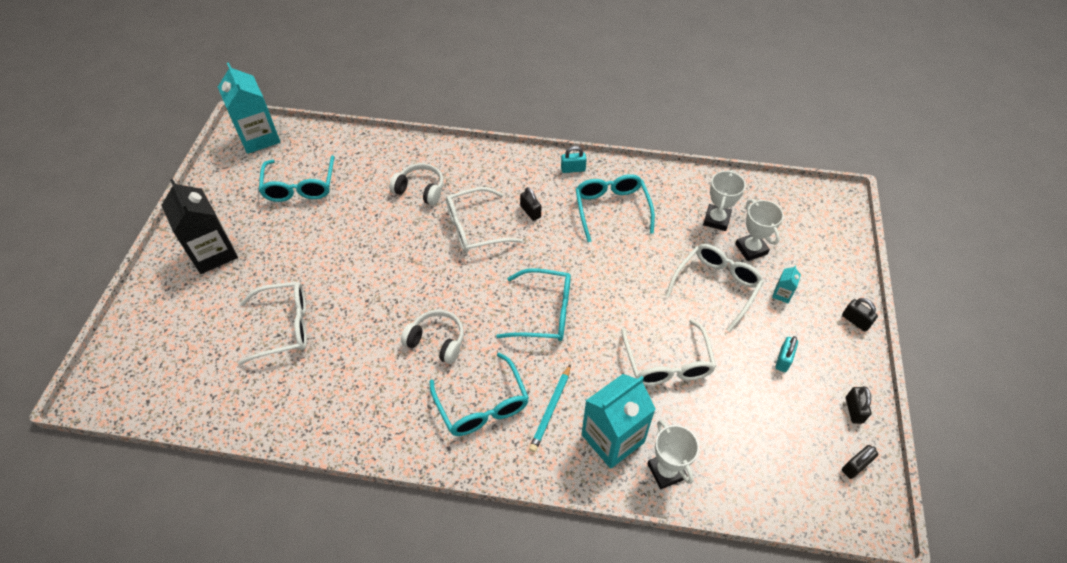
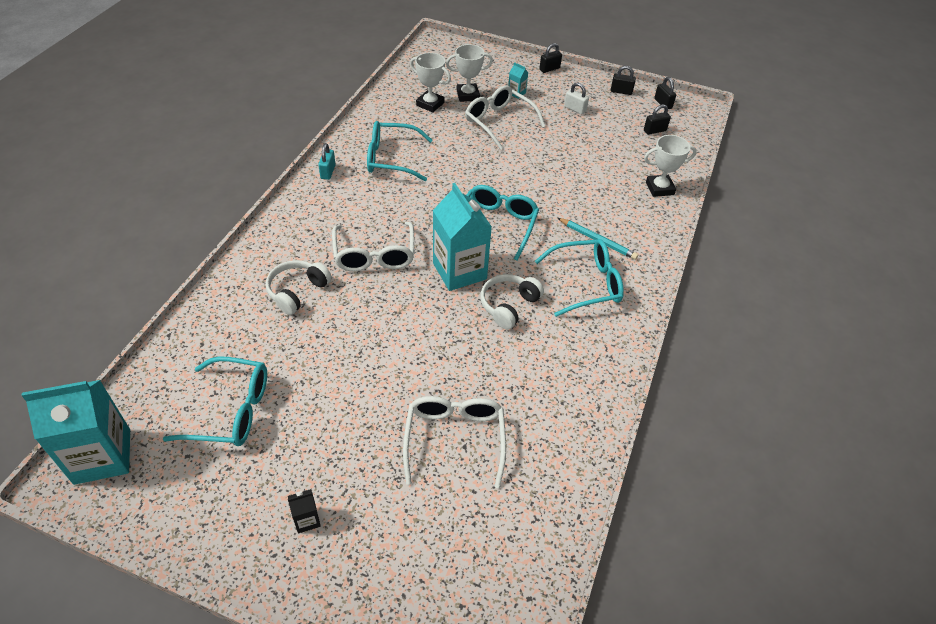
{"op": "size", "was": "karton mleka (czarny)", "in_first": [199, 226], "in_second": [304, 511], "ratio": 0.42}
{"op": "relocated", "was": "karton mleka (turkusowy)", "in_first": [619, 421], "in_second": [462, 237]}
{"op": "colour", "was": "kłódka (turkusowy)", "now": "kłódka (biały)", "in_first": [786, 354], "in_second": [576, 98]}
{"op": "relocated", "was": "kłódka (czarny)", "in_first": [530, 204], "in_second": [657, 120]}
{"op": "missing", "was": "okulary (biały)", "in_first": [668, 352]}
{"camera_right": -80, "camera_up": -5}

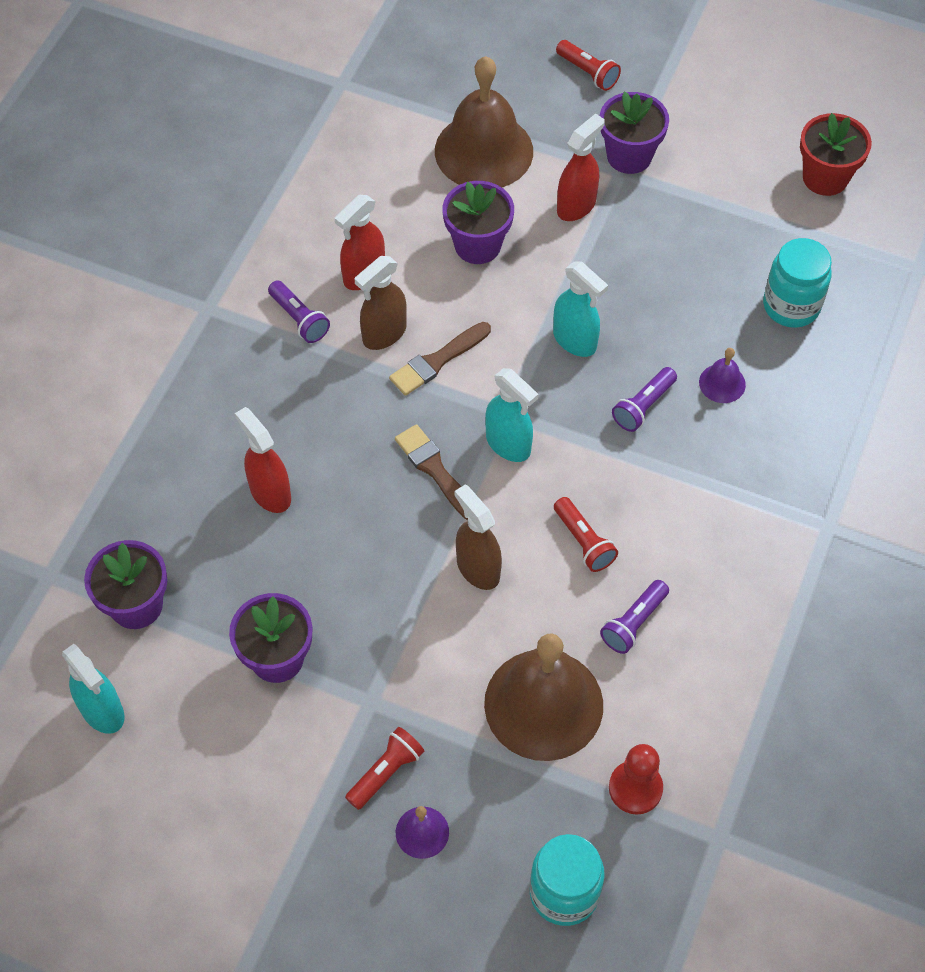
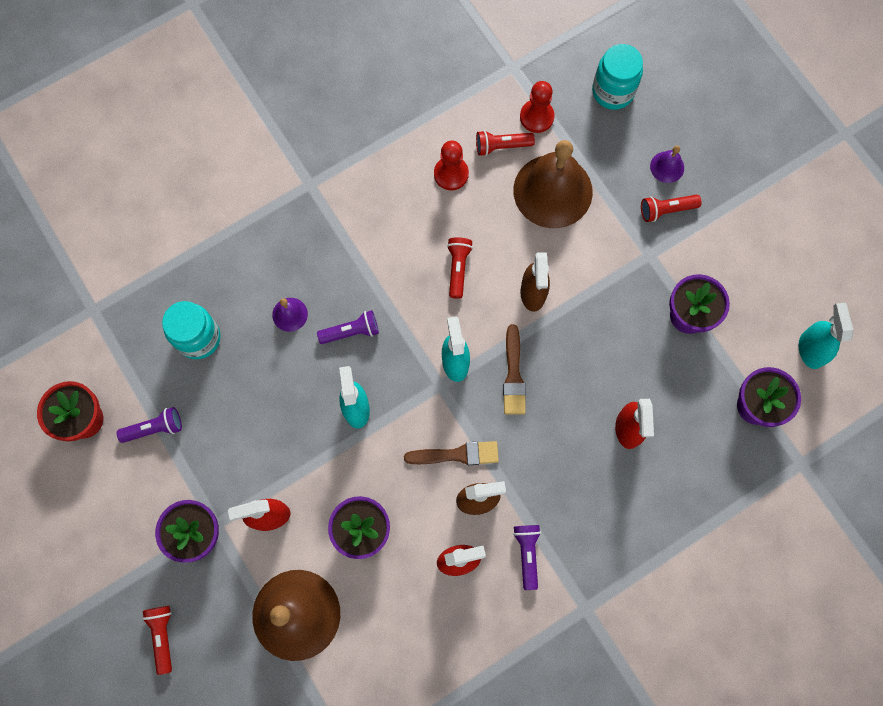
{"op": "relocated", "was": "latarka (fioletowy)", "in_first": [634, 617], "in_second": [149, 425]}
{"op": "appeared", "now": "pionek (czerwony)", "in_second": [451, 165]}
{"op": "appeared", "now": "latarka (czerwony)", "in_second": [505, 143]}
{"camera_right": -145, "camera_up": 15}

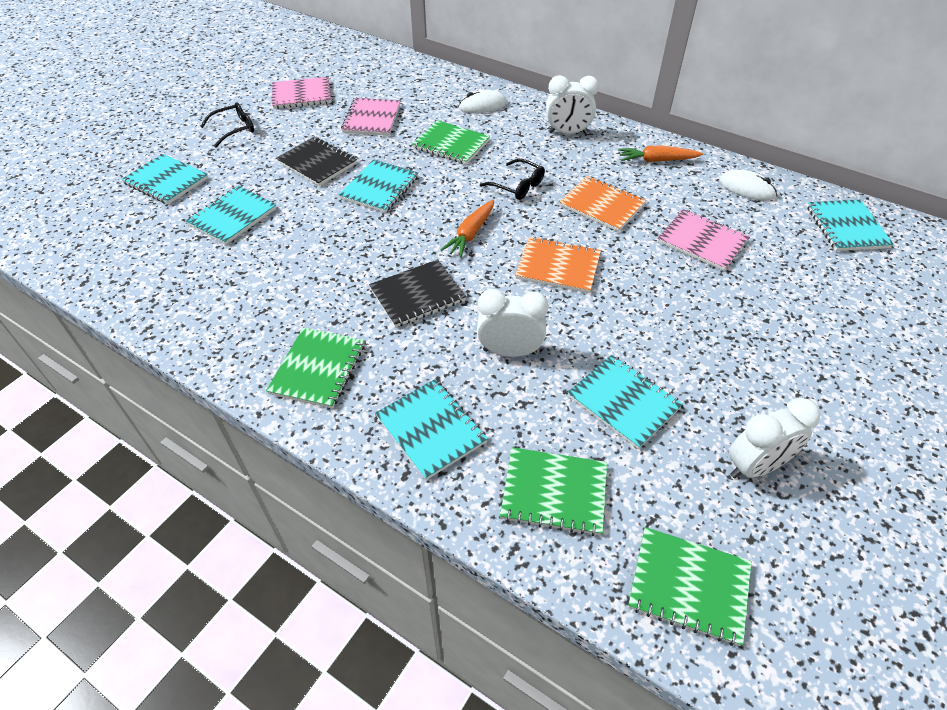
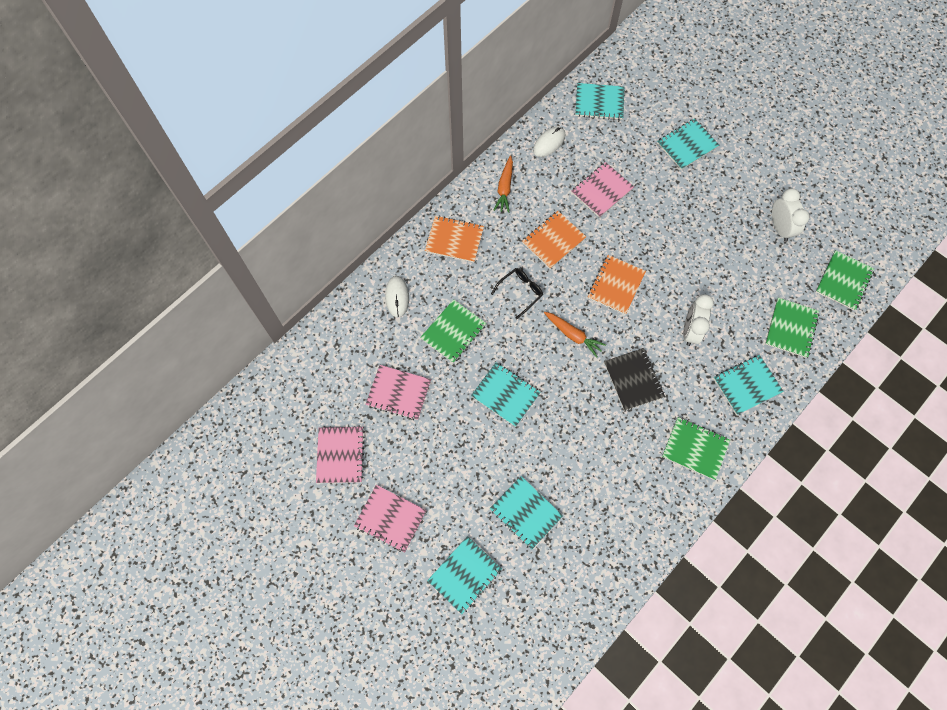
{"op": "exchanged", "was": "okulary (czarny)", "now": "zeszyt (różowy)", "in_first": [227, 124], "in_second": [390, 519]}
{"op": "exchanged", "was": "budzik (biały)", "now": "zeszyt (pomarańczowy)", "in_first": [572, 104], "in_second": [454, 238]}
{"op": "relocated", "was": "zeszyt (turkusowy)", "in_first": [625, 402], "in_second": [688, 144]}
{"op": "missing", "was": "zeszyt (czarny)", "in_first": [316, 161]}
{"camera_right": -80, "camera_up": 20}

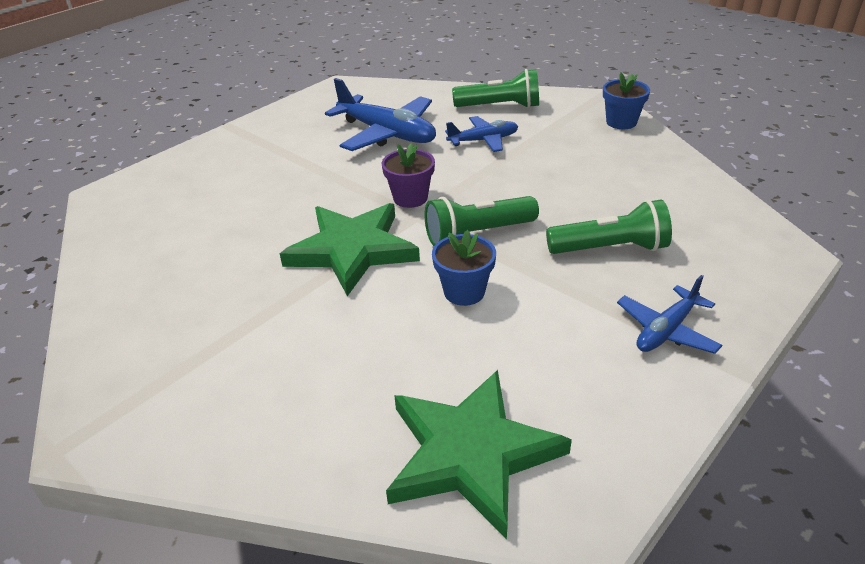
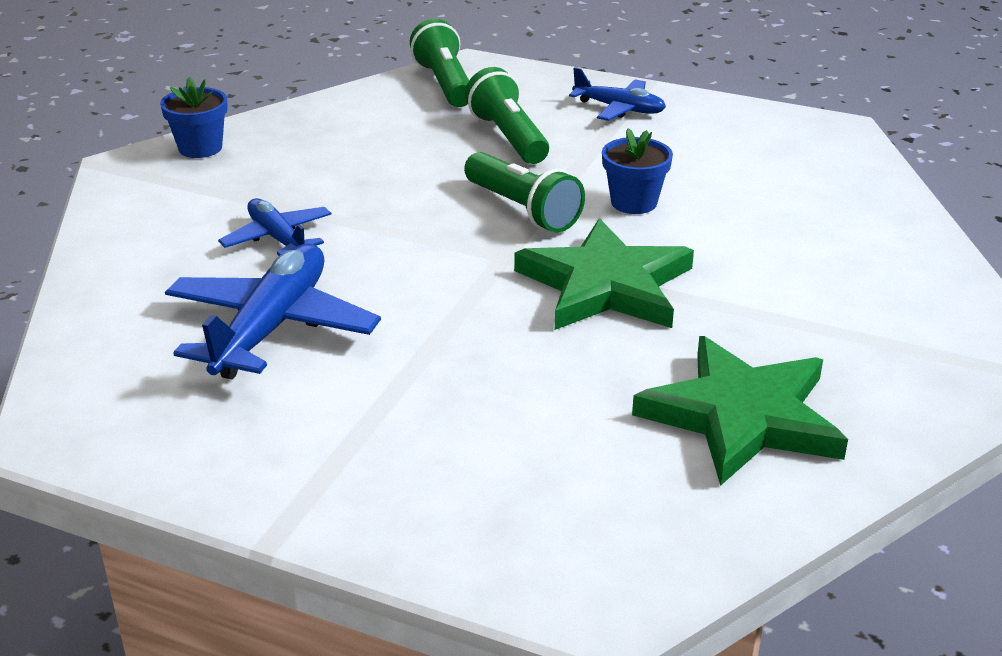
{"op": "relocated", "was": "latarka (zielony)", "in_first": [495, 88], "in_second": [439, 63]}
{"op": "relocated", "was": "gwiazda (zielony)", "in_first": [479, 454], "in_second": [740, 411]}
{"op": "missing", "was": "doniczka (fioletowy)", "in_first": [408, 176]}
{"camera_right": -110, "camera_up": -5}

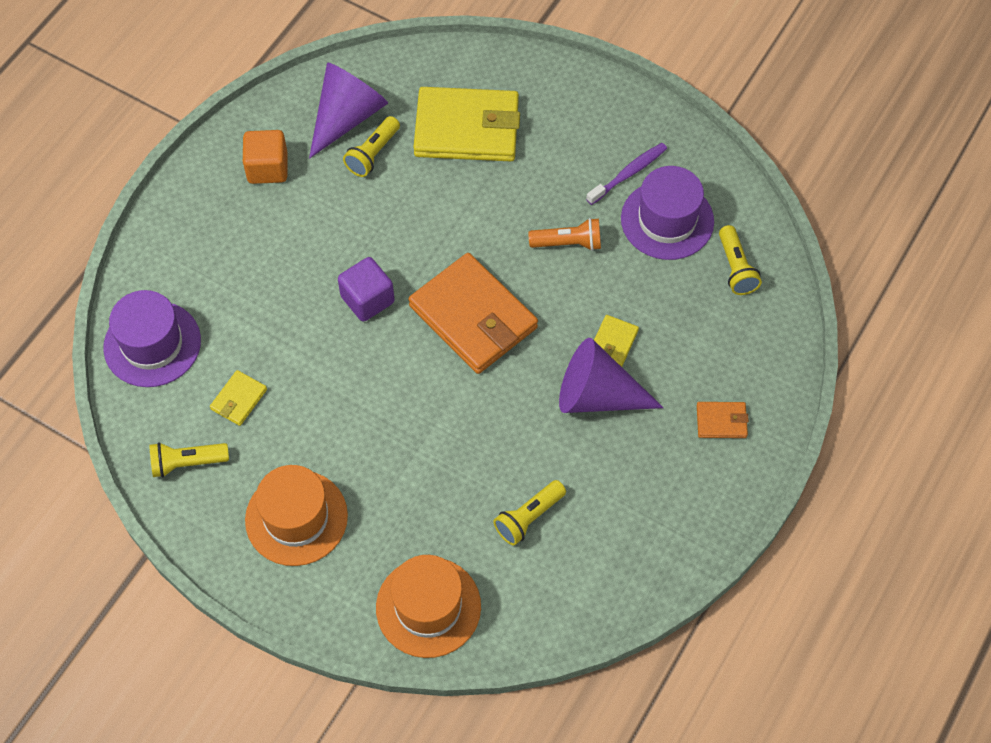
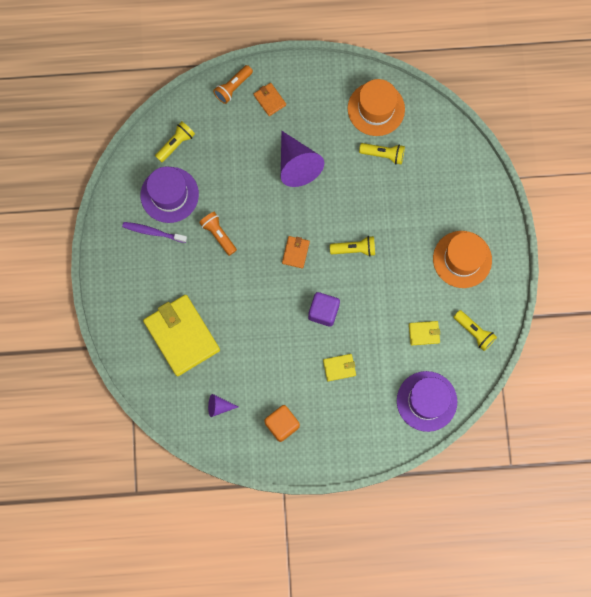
{"op": "size", "was": "stożek (fioletowy)", "in_first": [348, 110], "in_second": [223, 405], "ratio": 0.48}
{"op": "appeared", "now": "latarka (pomarańczowy)", "in_second": [233, 84]}
{"op": "size", "was": "portfel (pomarańczowy)", "in_first": [473, 313], "in_second": [296, 252], "ratio": 0.44}
{"op": "relocated", "was": "portfel (żółty)", "in_first": [616, 341], "in_second": [339, 367]}
{"op": "relocated", "was": "latarka (żółty)", "in_first": [371, 146], "in_second": [352, 246]}
{"op": "relocated", "was": "kapelusz (pomarańczowy)", "in_first": [428, 606], "in_second": [376, 107]}
{"camera_right": -125, "camera_up": 15}

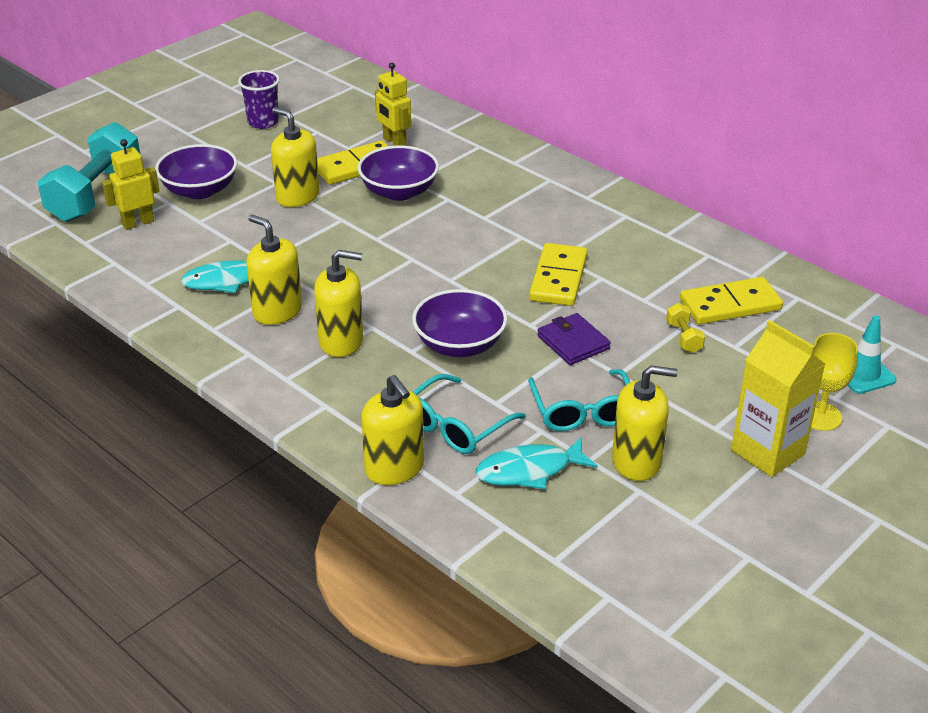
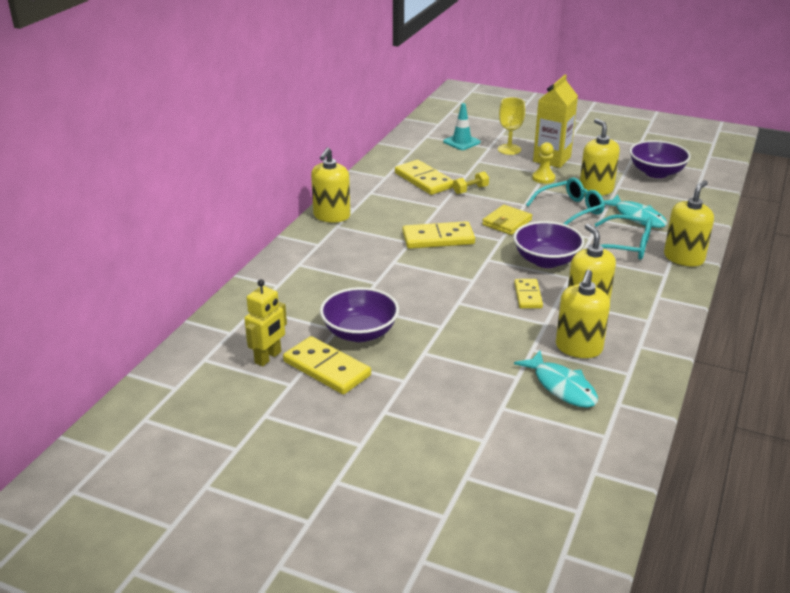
{"op": "relocated", "was": "dozownik mydła (żółty)", "in_first": [295, 157], "in_second": [330, 185]}
{"op": "colour", "was": "portfel (fioletowy)", "now": "portfel (żółty)", "in_first": [574, 339], "in_second": [507, 220]}
{"op": "appeared", "now": "kostka domina (żółty)", "in_second": [528, 293]}
{"op": "appeared", "now": "pionek (żółty)", "in_second": [543, 163]}
{"op": "relocated", "was": "miska (fioletowy)", "in_first": [196, 171], "in_second": [660, 159]}
{"op": "missing", "was": "hantel (turkusowy)", "in_first": [89, 172]}
{"op": "missing", "was": "robot (żółty)", "in_first": [130, 184]}
{"op": "missing", "was": "szklanka (fioletowy)", "in_first": [259, 99]}
{"camera_right": -110, "camera_up": -5}

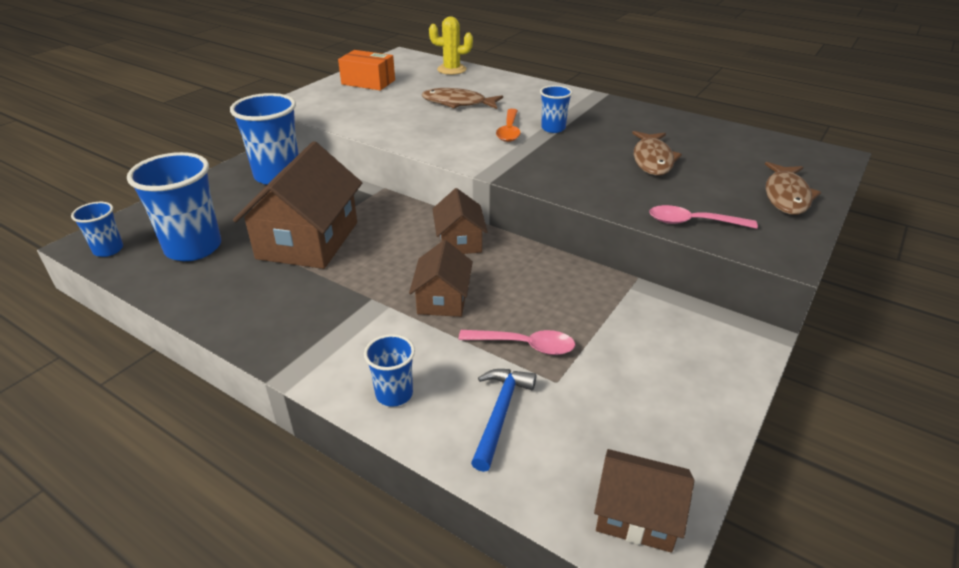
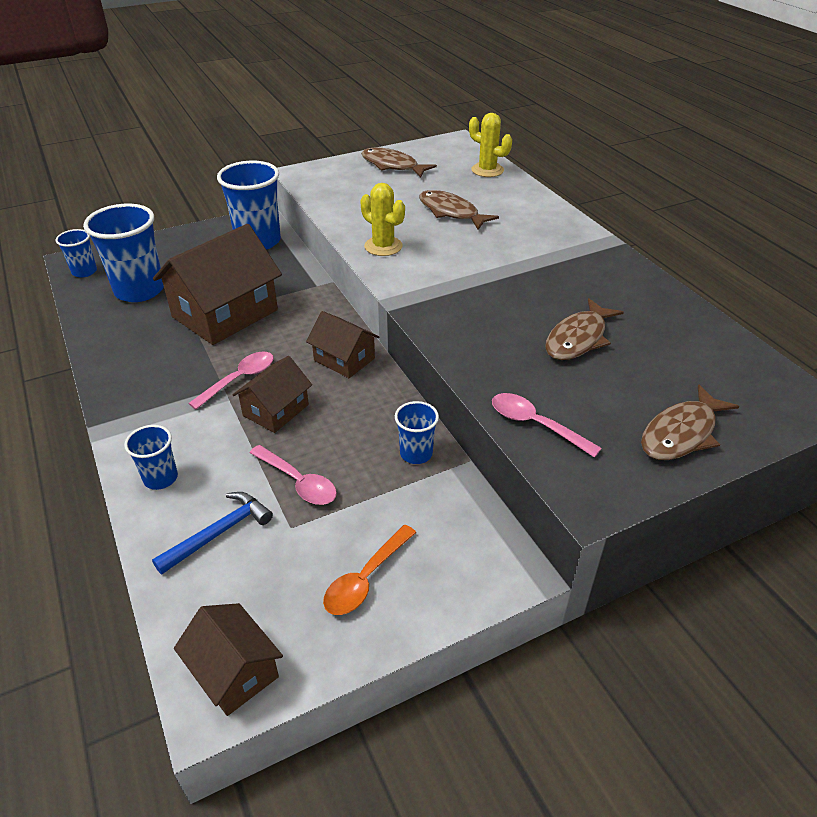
{"op": "appeared", "now": "łyżka (różowy)", "in_second": [231, 380]}
{"op": "spun", "was": "domek (brązowy)", "in_first": [460, 221], "in_second": [342, 344], "clockwise": -75}
{"op": "relocated", "was": "łyżka (pomarańczowy)", "in_first": [508, 125], "in_second": [369, 570]}
{"op": "appeared", "now": "kaktus (żółty)", "in_second": [382, 219]}
{"op": "exchanged", "was": "pudełko (pomarańczowy)", "now": "ryba (brązowy)", "in_first": [366, 70], "in_second": [399, 162]}
{"op": "relocated", "was": "szklanka (niebieski)", "in_first": [556, 109], "in_second": [417, 432]}
{"camera_right": 30, "camera_up": 5}

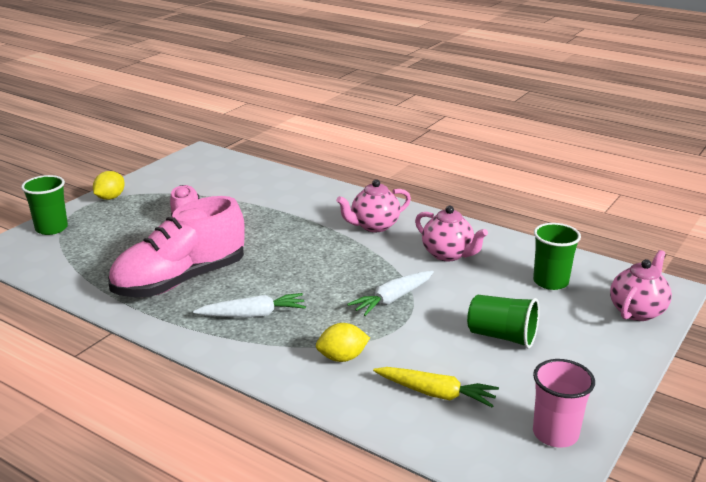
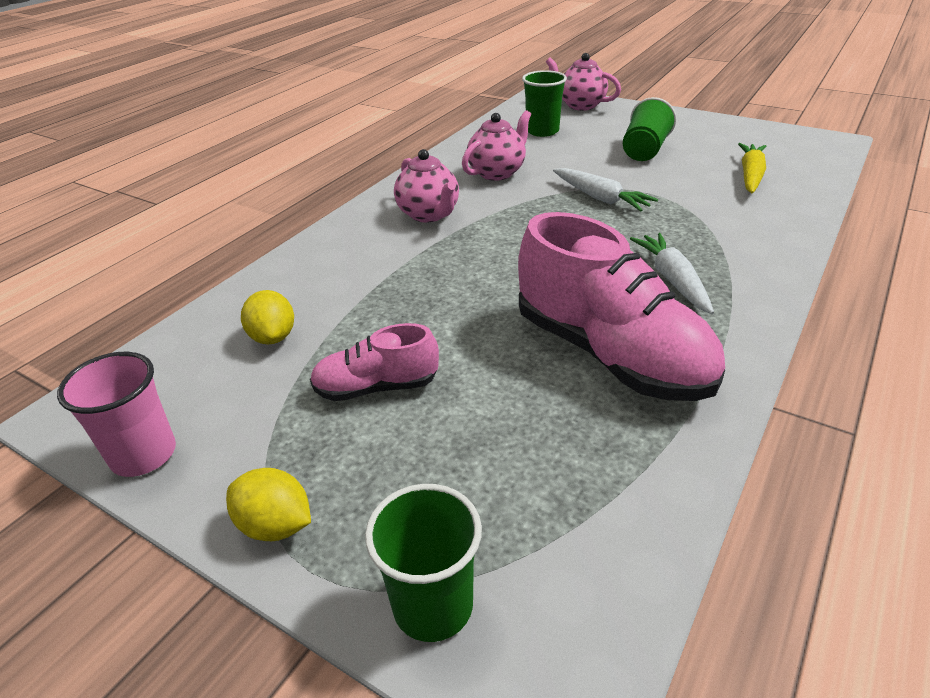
{"op": "relocated", "was": "szklanka (różowy)", "in_first": [564, 403], "in_second": [116, 414]}
{"op": "relocated", "was": "cytryna (żółty)", "in_first": [343, 342], "in_second": [267, 317]}
{"camera_right": -90, "camera_up": 10}

